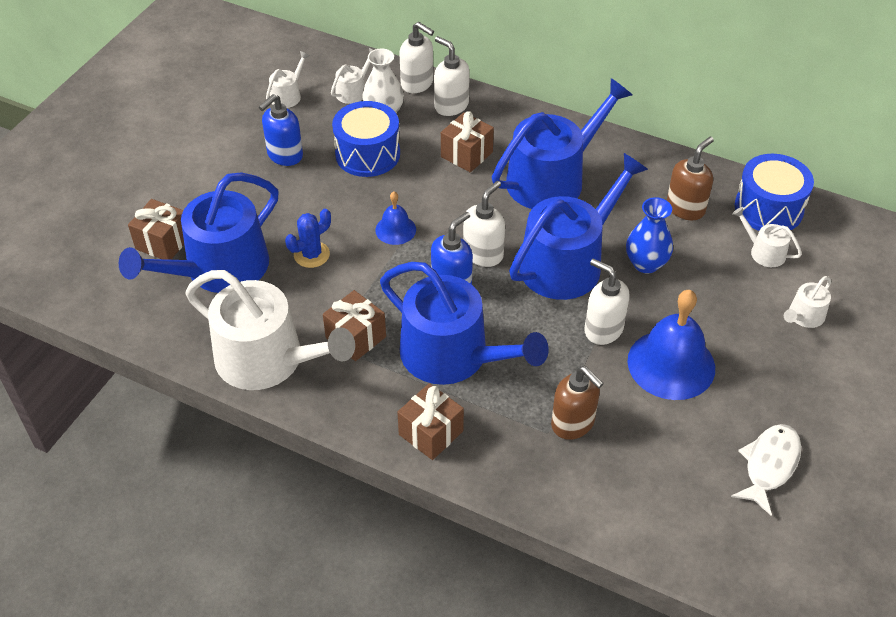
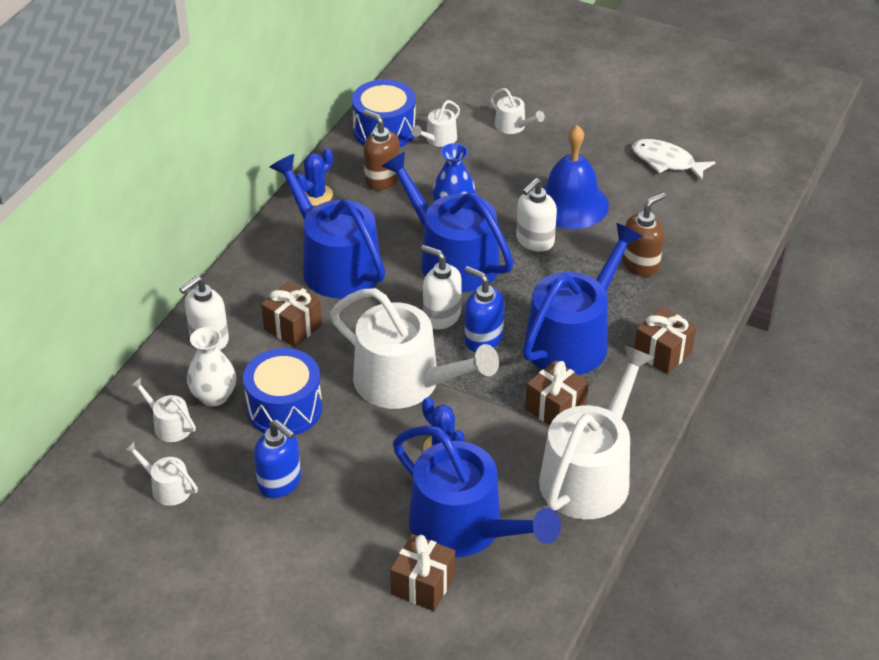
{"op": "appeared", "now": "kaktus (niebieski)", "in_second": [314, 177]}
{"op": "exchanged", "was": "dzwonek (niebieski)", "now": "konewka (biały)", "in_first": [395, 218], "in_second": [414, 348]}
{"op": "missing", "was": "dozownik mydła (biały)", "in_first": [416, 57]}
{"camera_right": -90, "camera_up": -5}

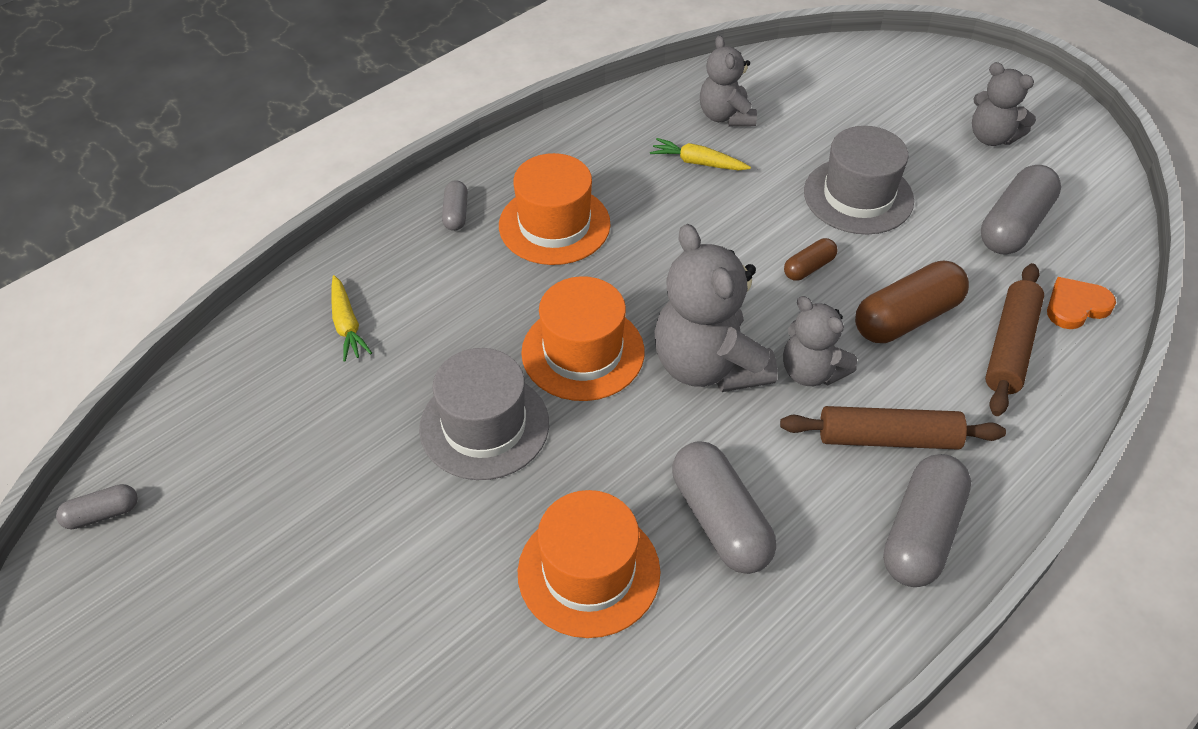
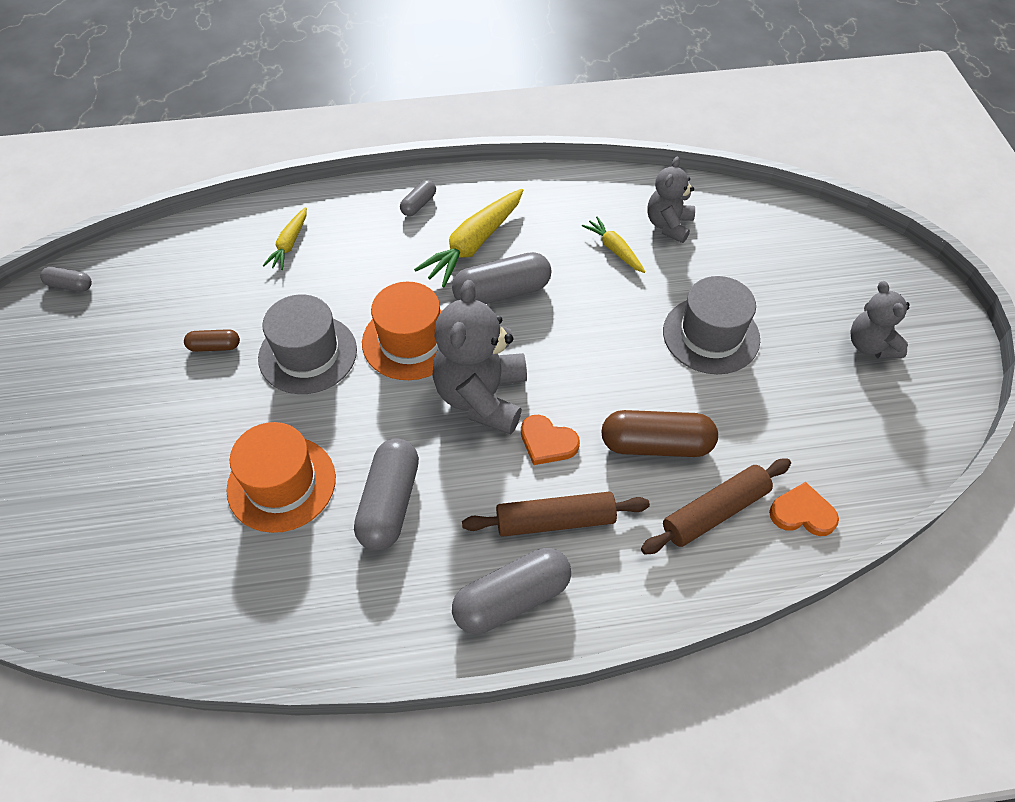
{"op": "relocated", "was": "kapsułka (brązowy)", "in_first": [810, 259], "in_second": [212, 340]}
{"op": "exchanged", "was": "kapelusz (pomarańczowy)", "now": "marchewka (żółty)", "in_first": [555, 209], "in_second": [469, 238]}
{"op": "relocated", "was": "kapsułka (szary)", "in_first": [1021, 210], "in_second": [501, 278]}
{"op": "spun", "was": "wałek do ciasta (brązowy)", "in_first": [893, 428], "in_second": [556, 514], "clockwise": -45}
{"op": "exchanged", "was": "miś (szary)", "now": "serce (pomarańczowy)", "in_first": [820, 341], "in_second": [550, 440]}
{"camera_right": 35, "camera_up": 5}

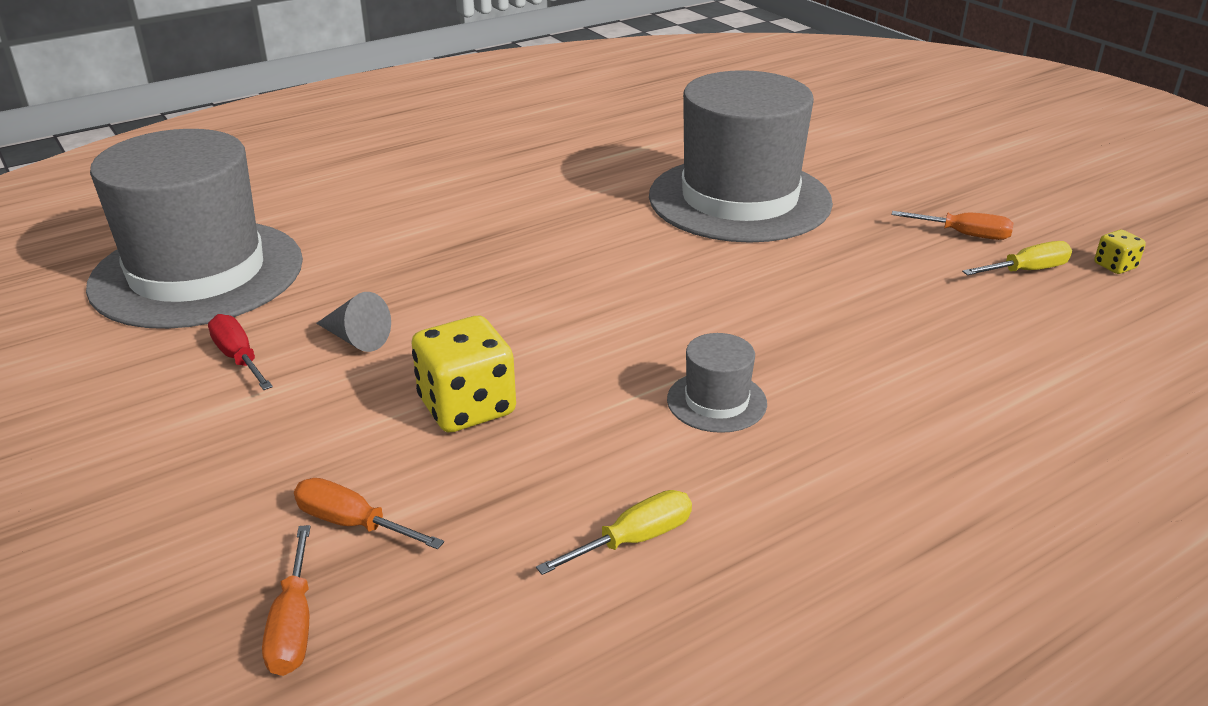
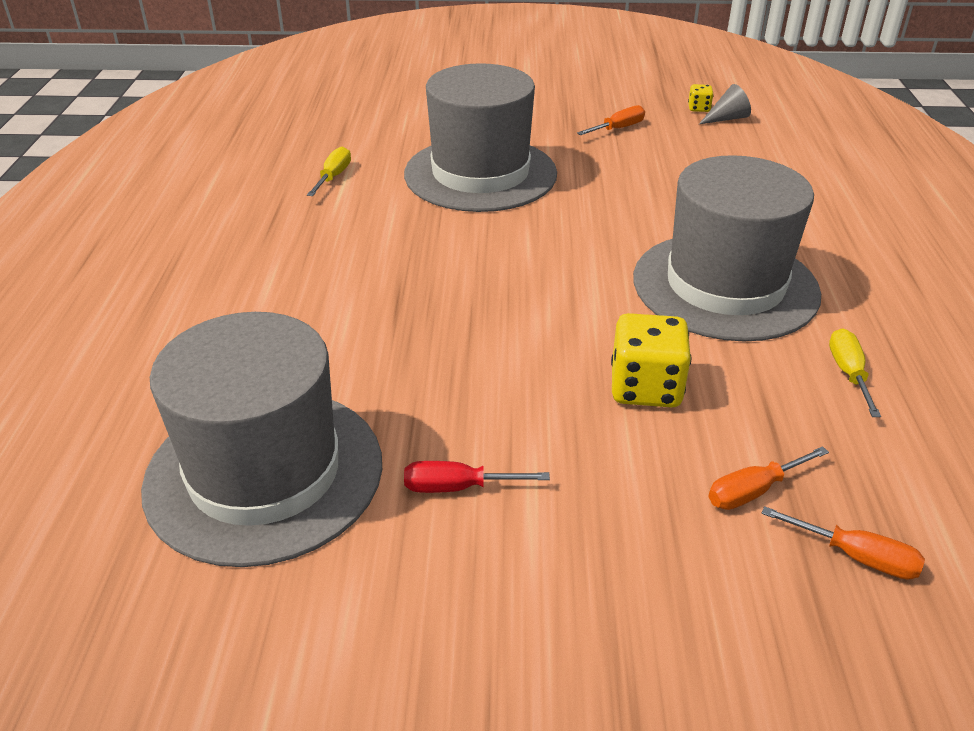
{"op": "relocated", "was": "śrubokręt (żółty)", "in_first": [1017, 258], "in_second": [329, 171]}
{"op": "size", "was": "kapelusz (szary)", "in_first": [717, 383], "in_second": [727, 248], "ratio": 2.47}
{"op": "relocated", "was": "stożek (szary)", "in_first": [353, 322], "in_second": [725, 104]}
{"camera_right": -55, "camera_up": 5}

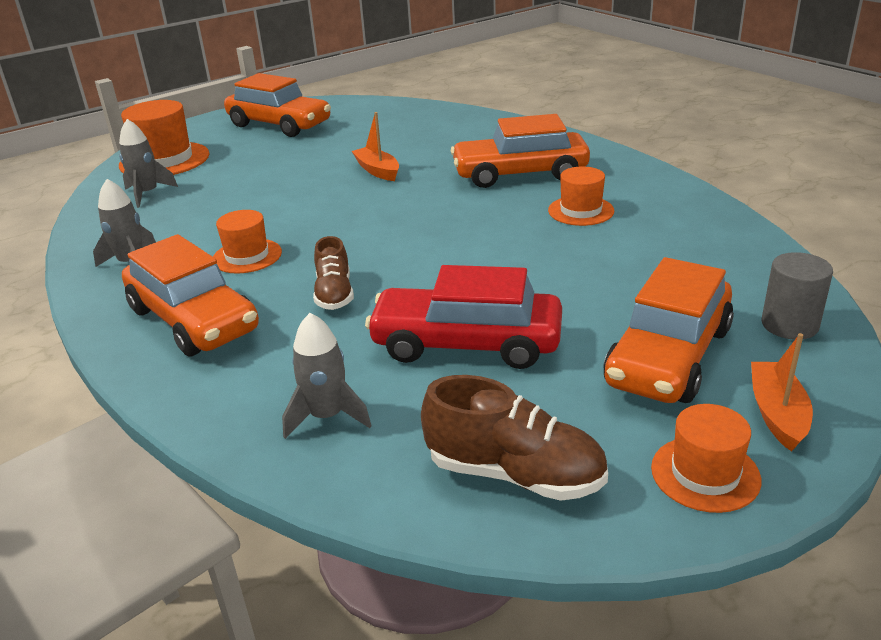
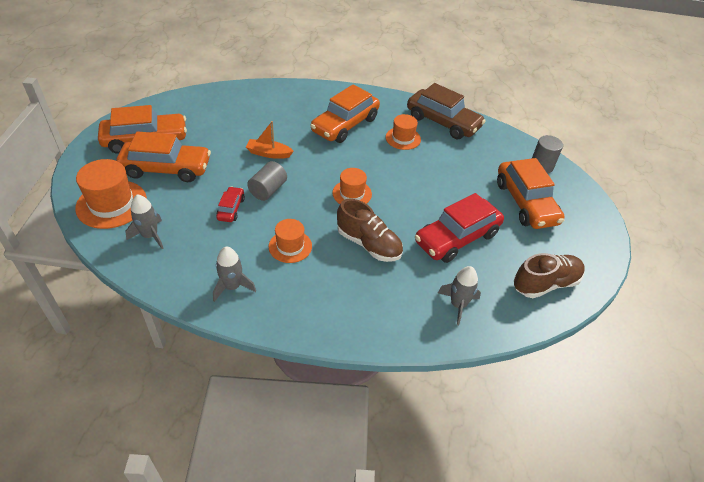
{"op": "relocated", "was": "samochód (pomarańczowy)", "in_first": [190, 295], "in_second": [163, 156]}
{"op": "appeared", "now": "samochód (czerwony)", "in_second": [230, 204]}
{"op": "appeared", "now": "walec (szary)", "in_second": [267, 181]}
{"op": "relocated", "was": "kapelusz (pomarańczowy)", "in_first": [706, 458], "in_second": [352, 186]}
{"op": "size", "was": "but (brązowy)", "in_first": [333, 273], "in_second": [370, 230], "ratio": 1.51}
{"op": "appeared", "now": "samochód (brązowy)", "in_second": [446, 111]}
{"op": "missing", "was": "łódka (pomarańczowy)", "in_first": [782, 392]}
{"camera_right": -50, "camera_up": 15}

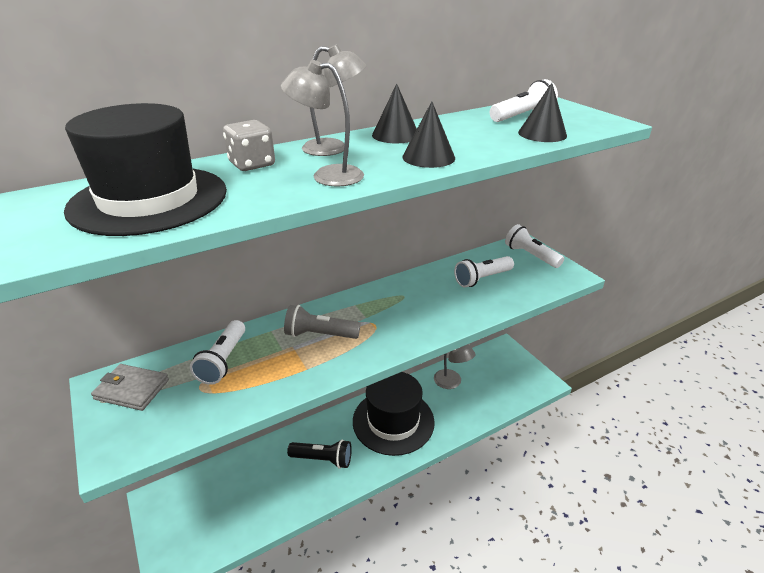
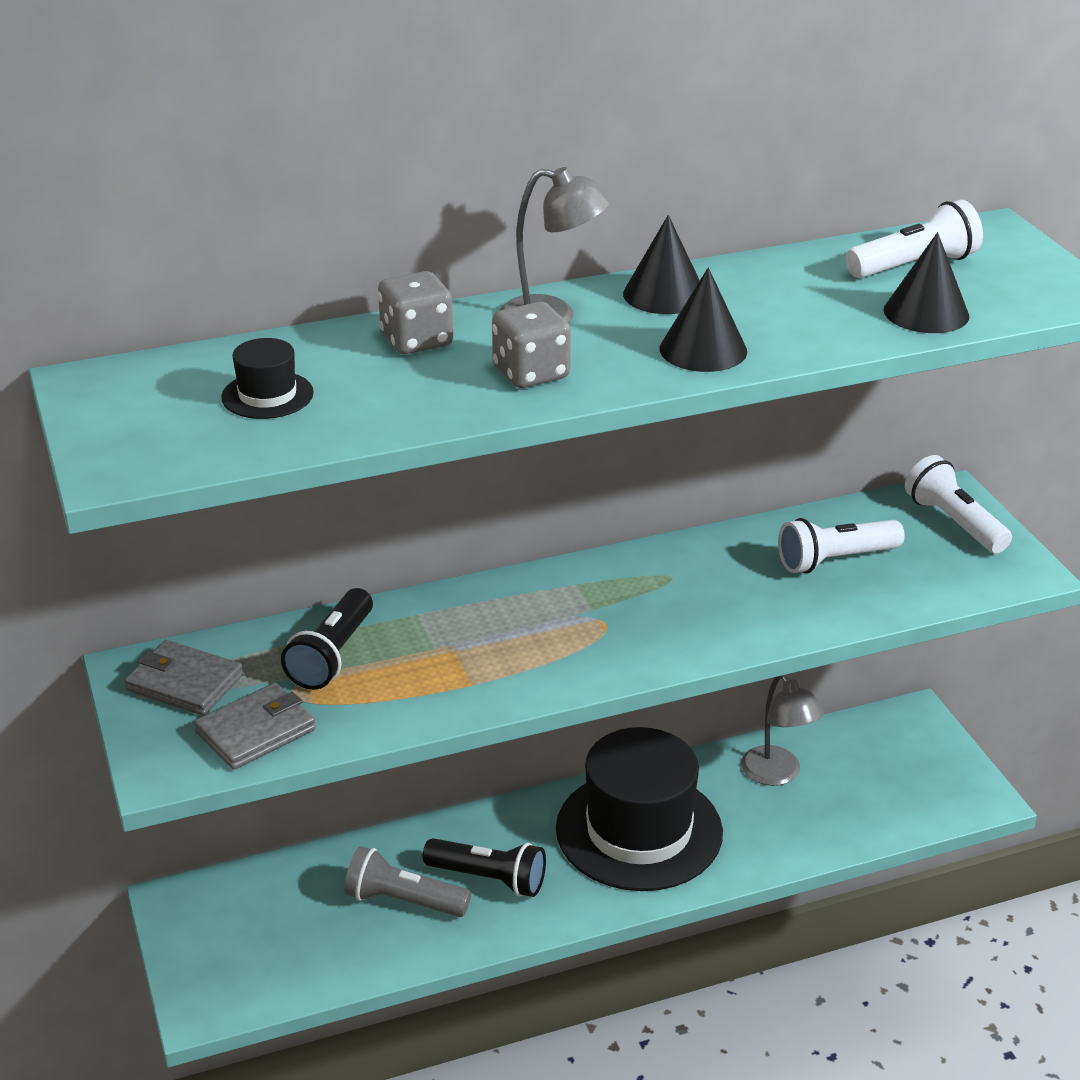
{"op": "appeared", "now": "portfel (szary)", "in_second": [255, 726]}
{"op": "size", "was": "kapelusz (czarny)", "in_first": [145, 169], "in_second": [267, 378], "ratio": 0.42}
{"op": "colour", "was": "latarka (biały)", "now": "latarka (czarny)", "in_first": [217, 352], "in_second": [327, 639]}
{"op": "relocated", "was": "latarka (szary)", "in_first": [322, 322], "in_second": [407, 881]}
{"op": "exchanged", "was": "lampka (szary)", "now": "kostka do gry (szary)", "in_first": [322, 123], "in_second": [531, 345]}
{"camera_right": 10, "camera_up": 0}

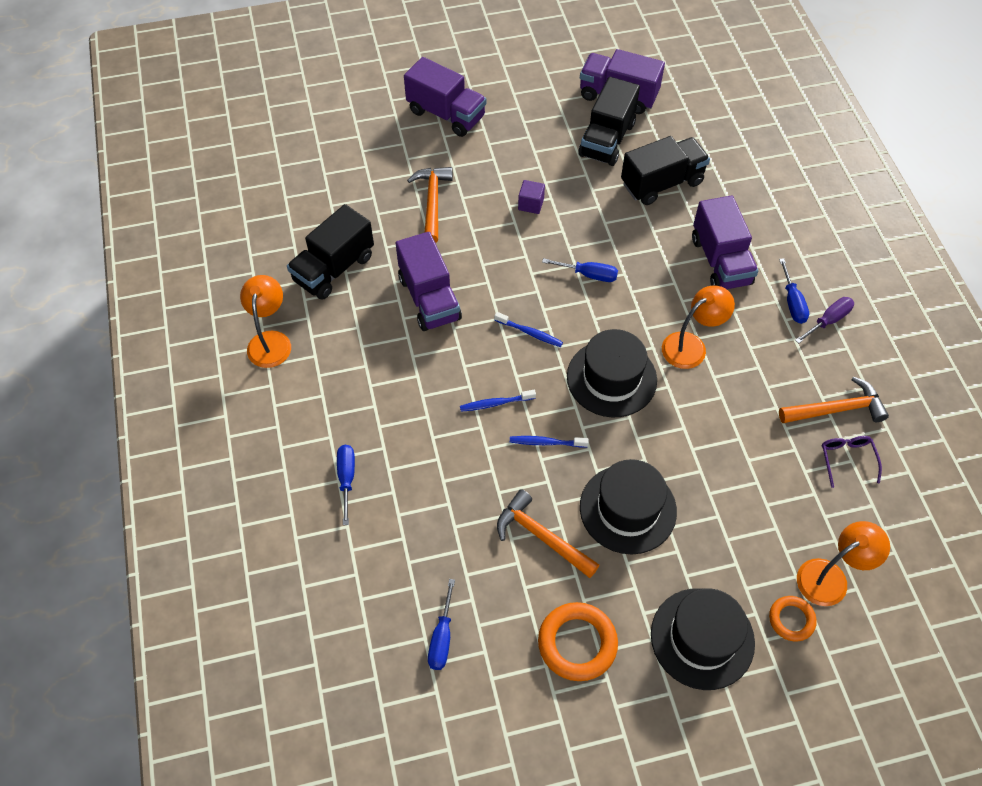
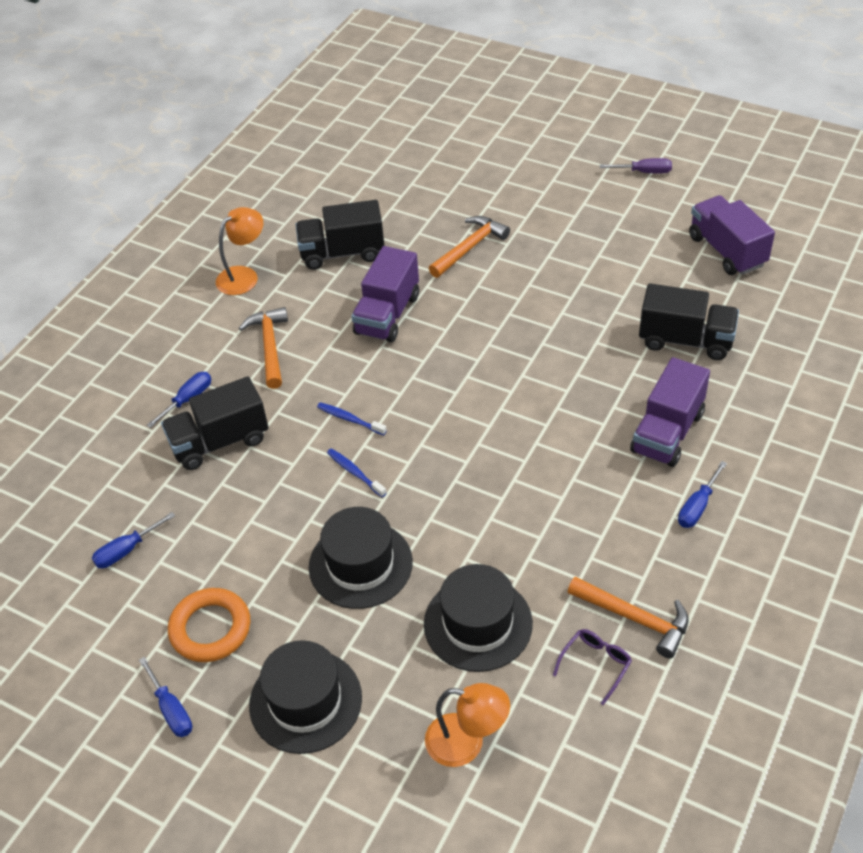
{"op": "relocated", "was": "śrubokręt (niebieski)", "in_first": [580, 270], "in_second": [165, 697]}
{"op": "relocated", "was": "ciężarówka (czarny)", "in_first": [609, 121], "in_second": [215, 423]}
{"op": "relocated", "was": "młotek (pomarańczowy)", "in_first": [548, 533], "in_second": [263, 348]}
{"op": "relocated", "was": "kapelusz (czarny)", "in_first": [612, 373], "in_second": [478, 618]}
{"op": "relocated", "was": "śrubokręt (fioletowy)", "in_first": [824, 320], "in_second": [636, 165]}
{"op": "missing", "was": "ciężarówka (fioletowy)", "in_first": [445, 97]}
{"op": "missing", "was": "szczoteczka do zębów (niebieski)", "in_first": [528, 329]}
{"op": "missing", "was": "sześcian (fioletowy)", "in_first": [531, 197]}
{"op": "missing", "was": "lampka (pomarańczowy)", "in_first": [698, 327]}
{"op": "missing", "was": "pierścień (pomarańczowy)", "in_first": [793, 618]}
{"camera_right": 45, "camera_up": -10}

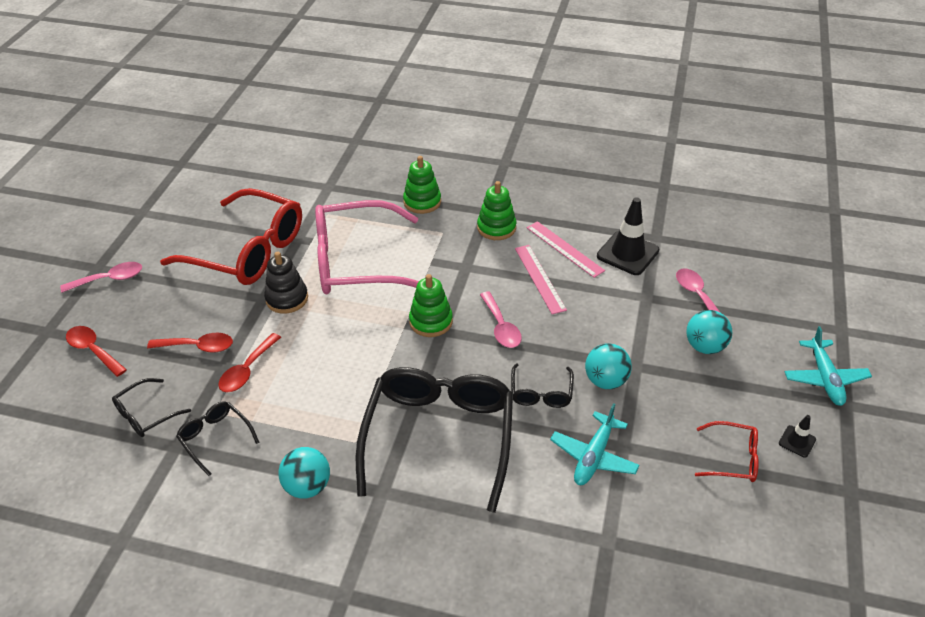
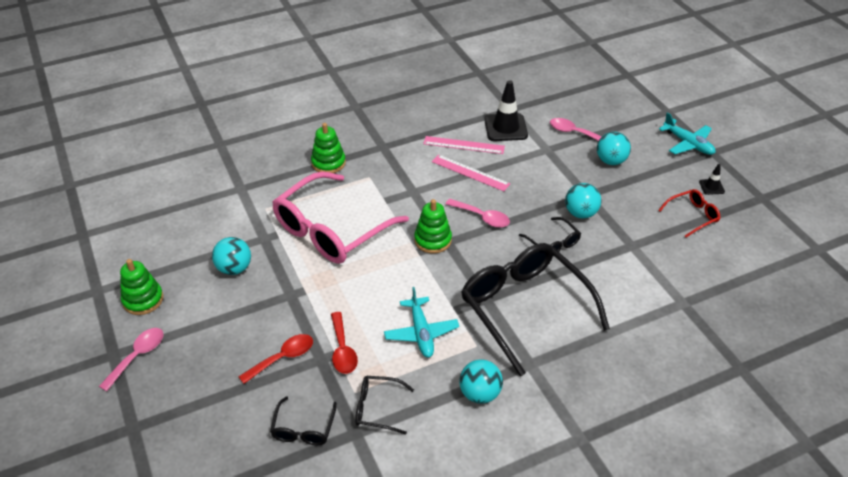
{"op": "relocated", "was": "zabawka nakładanka (zielony)", "in_first": [496, 210], "in_second": [141, 287]}
{"op": "exchanged", "was": "okulary (czerwony)", "now": "piłka (turkusowy)", "in_first": [231, 236], "in_second": [231, 256]}
{"op": "relocated", "was": "samolot (turkusowy)", "in_first": [595, 444], "in_second": [421, 322]}
{"op": "missing", "was": "łyżka (czerwony)", "in_first": [96, 351]}
{"op": "missing", "was": "zabawka nakładanka (czarny)", "in_first": [286, 283]}
{"camera_right": -40, "camera_up": 0}

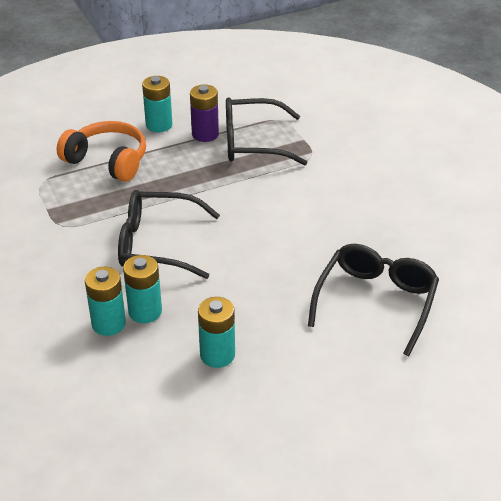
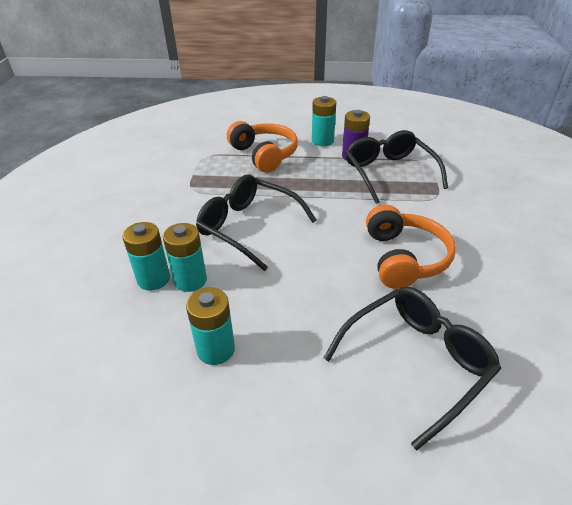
{"op": "spun", "was": "okulary (czarny)", "in_first": [267, 131], "in_second": [396, 167], "clockwise": 45}
{"op": "appeared", "now": "słuchawki (pomarańczowy)", "in_second": [411, 247]}
{"camera_right": 30, "camera_up": 0}

